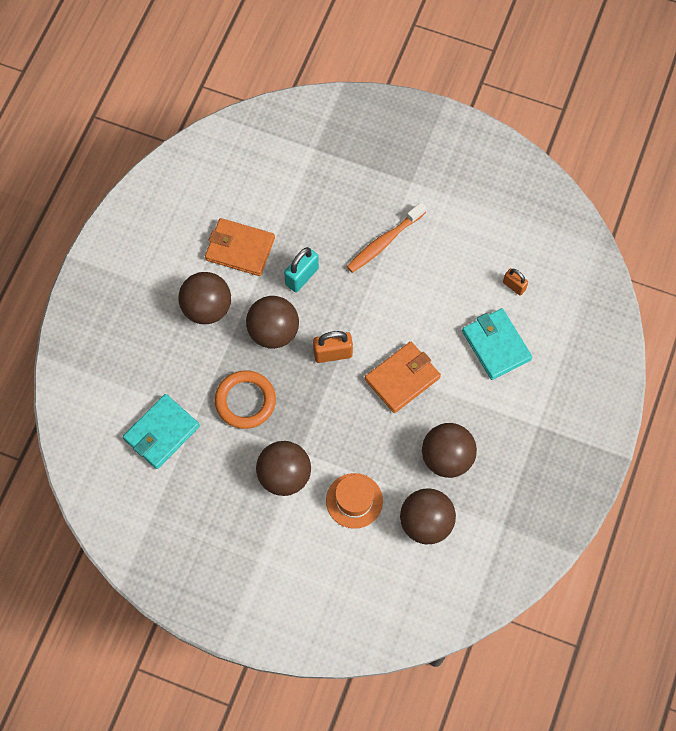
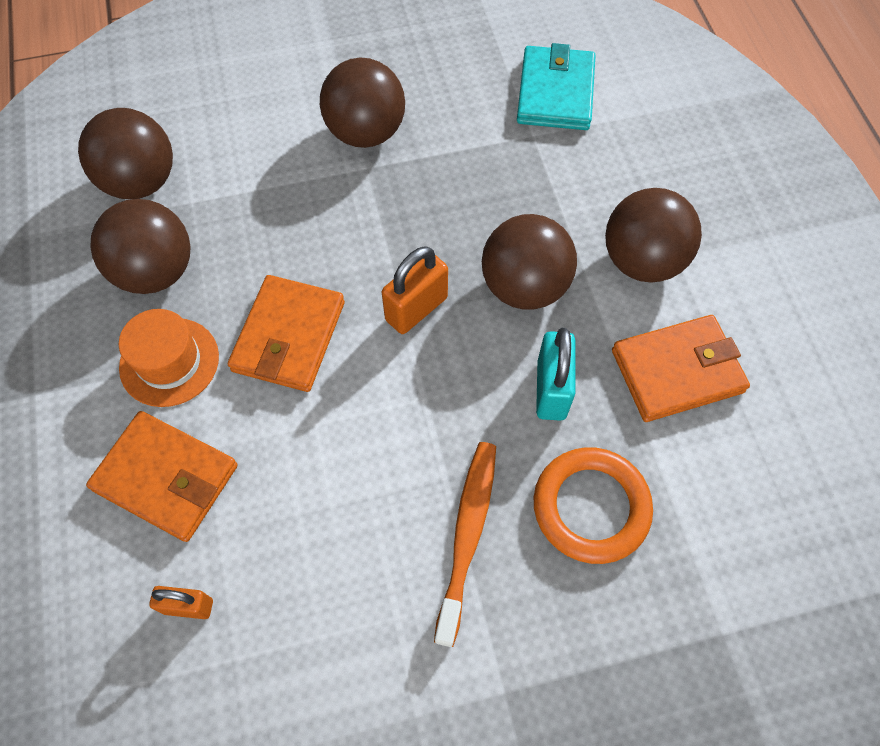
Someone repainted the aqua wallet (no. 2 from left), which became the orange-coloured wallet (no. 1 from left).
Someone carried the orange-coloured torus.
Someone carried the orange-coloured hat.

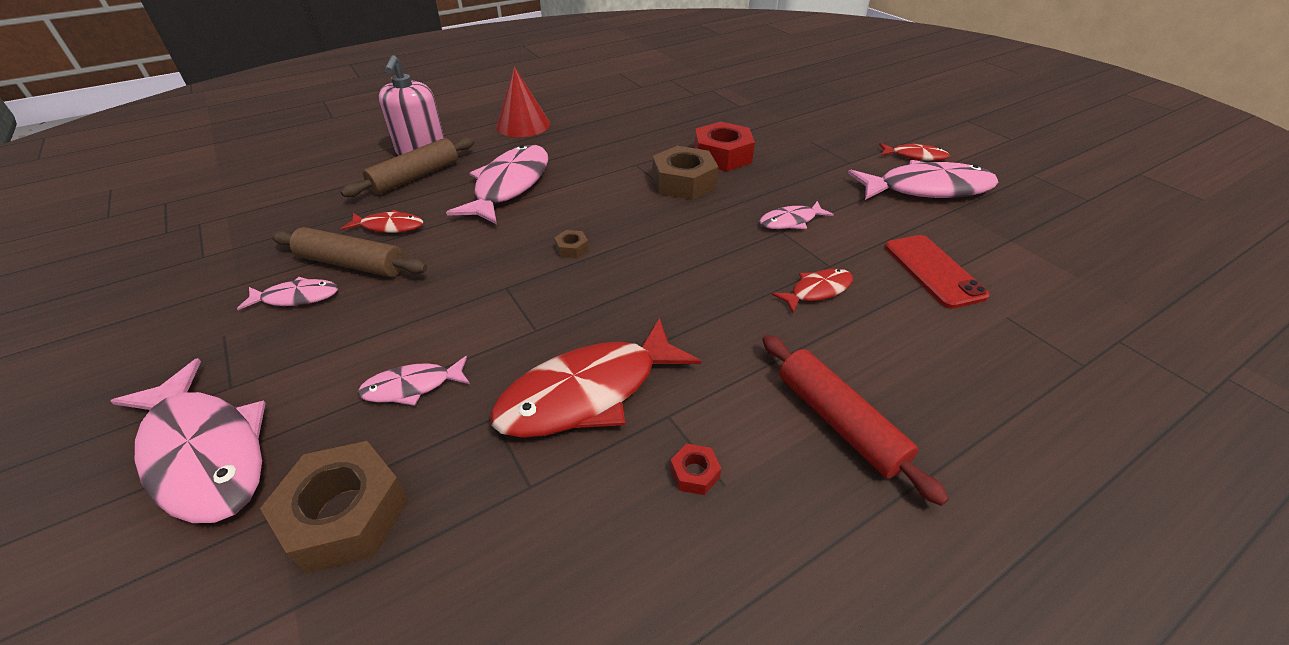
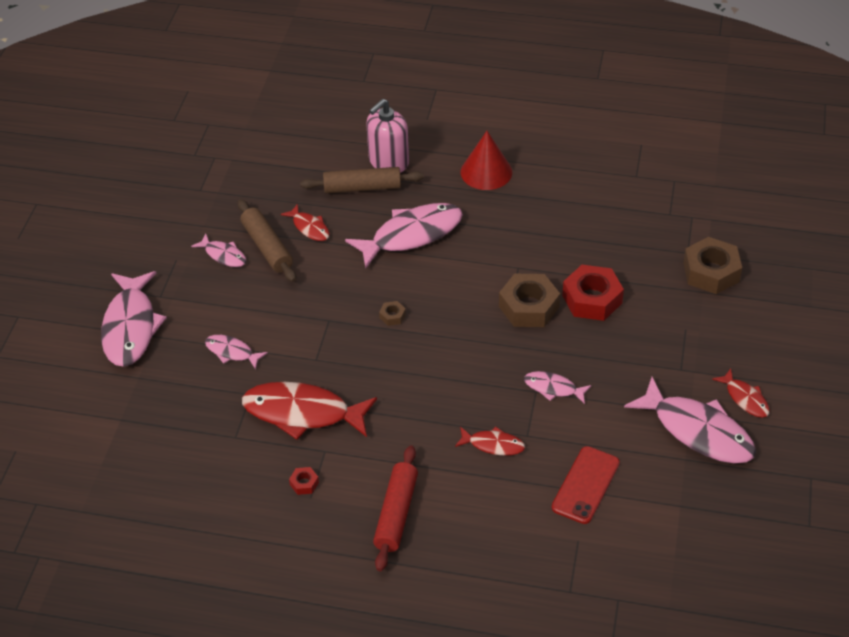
Someone carried the brown nut (no. 1 from left in the first image).

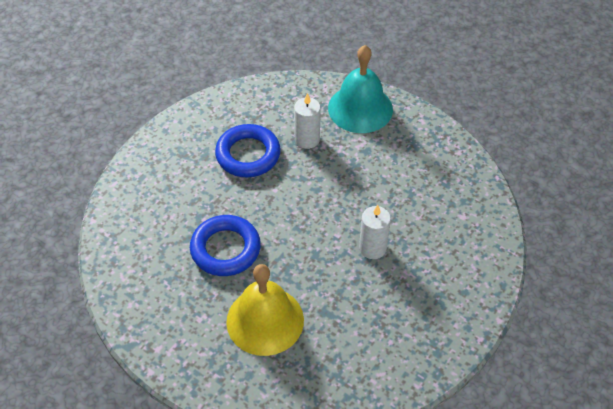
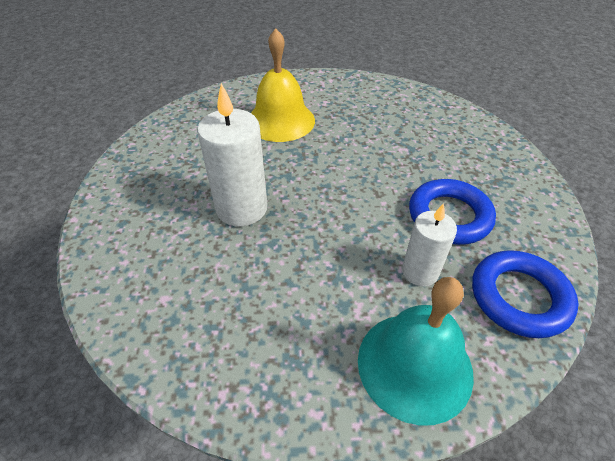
Someone scaled the pure white wax candle (no. 2 from left in the first image) by 1.60.
Someone carried the royal blue torus (no. 1 from left in the first image).

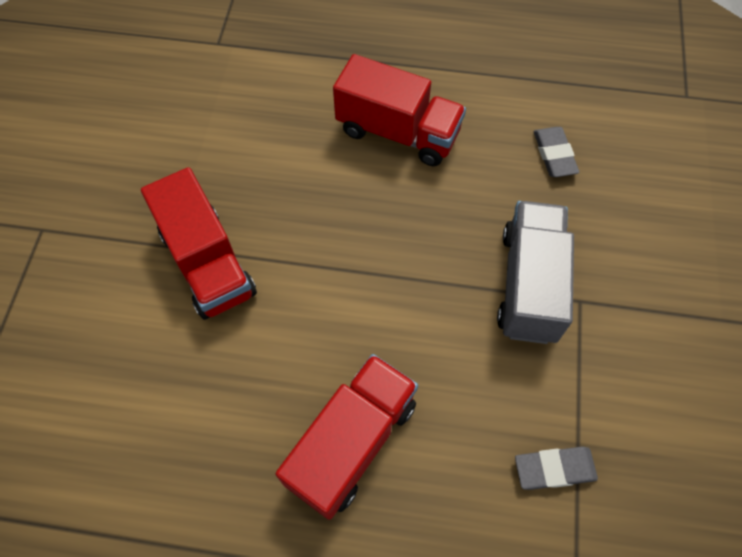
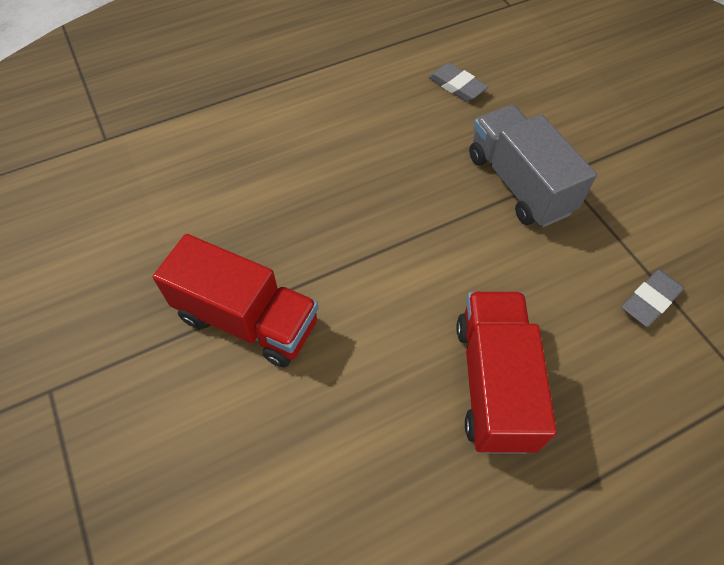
Someone took away the red lorry (no. 3 from left).

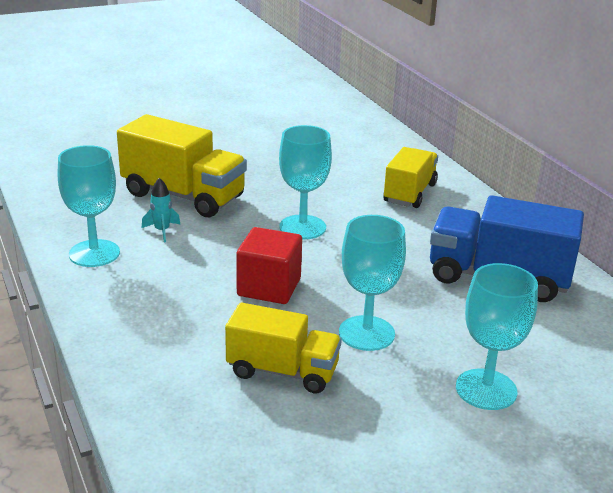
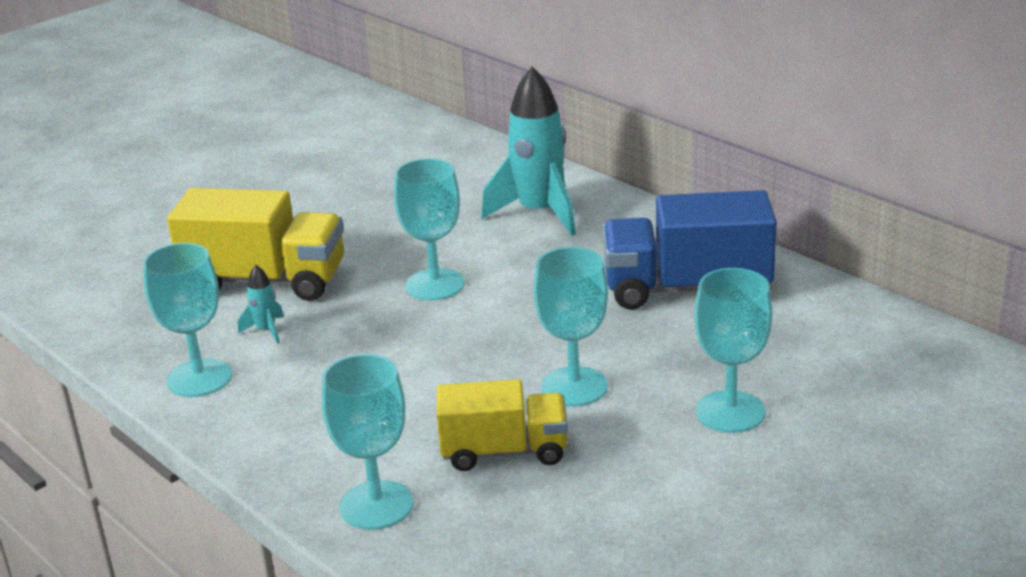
Someone swapped the yellow lorry (no. 3 from left) for the aqua rocket (no. 2 from left).
Someone took away the red solid cube.
Someone put down the aqua goblet (no. 2 from left).

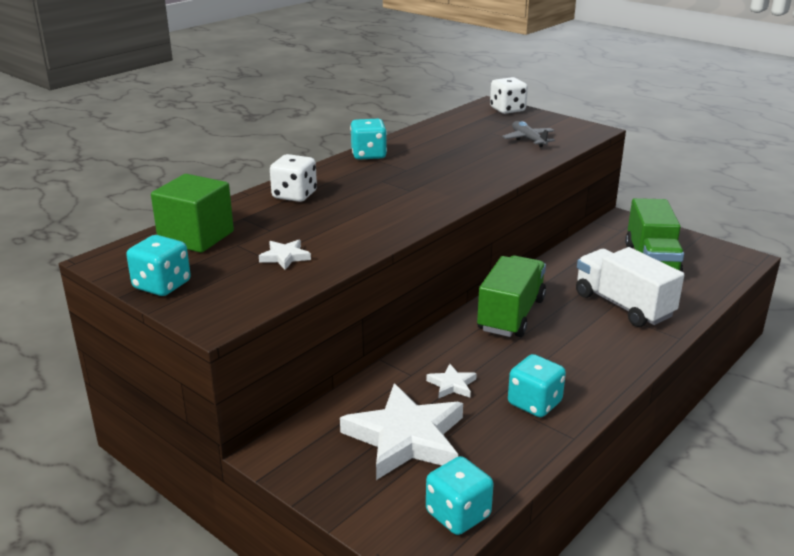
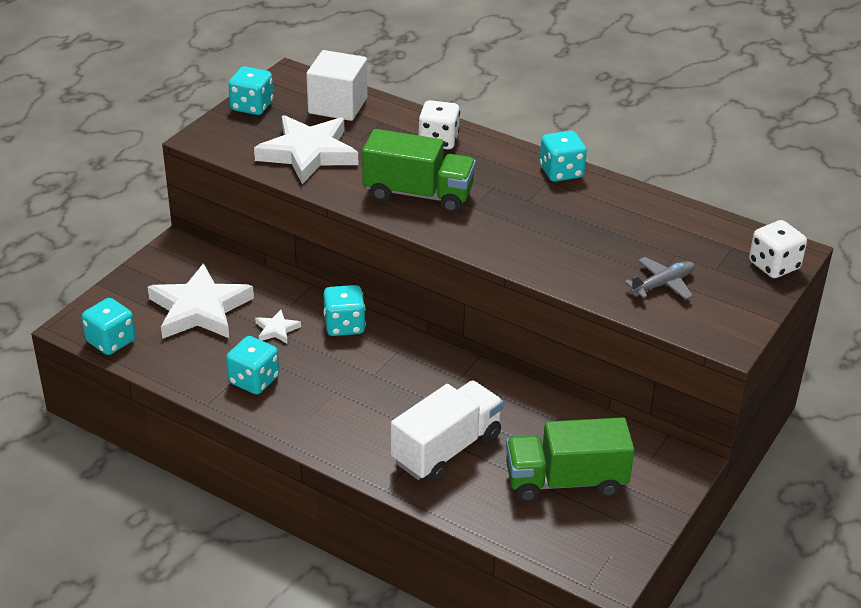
Someone repainted the leaf-green solid cube, which became the pure white solid cube.
Someone scaled the pure white star shape (no. 1 from left in the first image) by 2.31.
Someone carried the leaf-green lorry (no. 1 from left).
Someone put down the aqua game die (no. 4 from left).

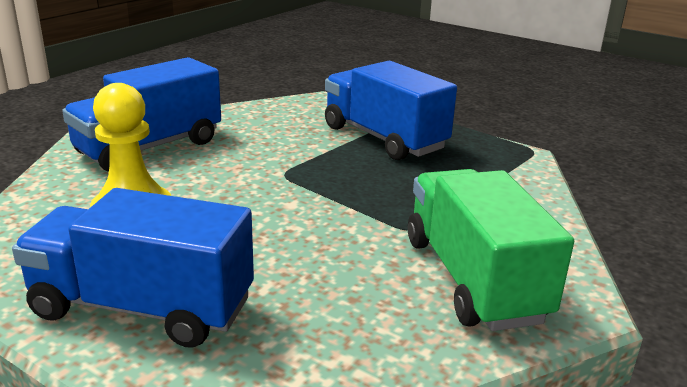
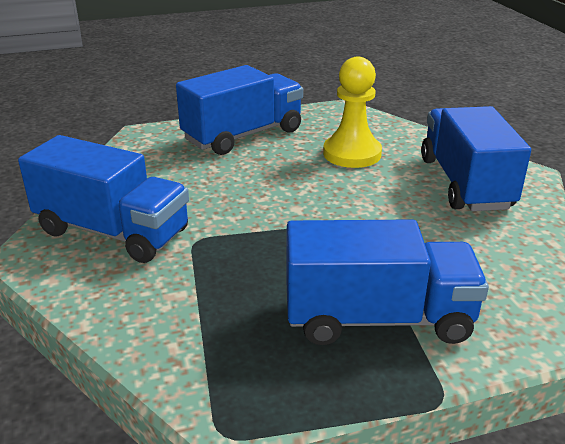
Someone repainted the leaf-green lorry, which became the royal blue lorry (no. 1 from left).

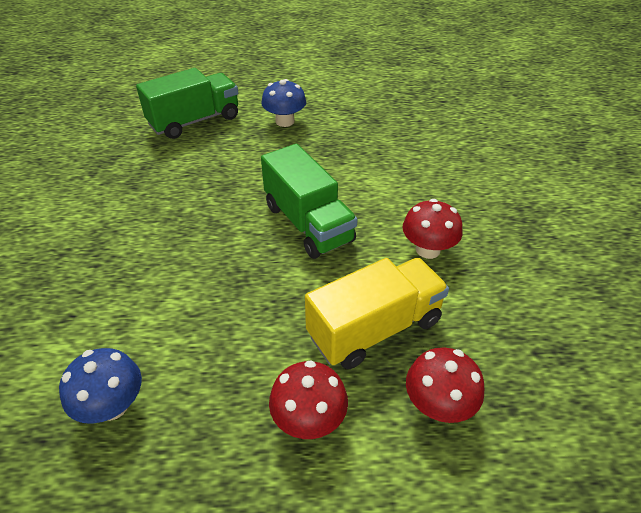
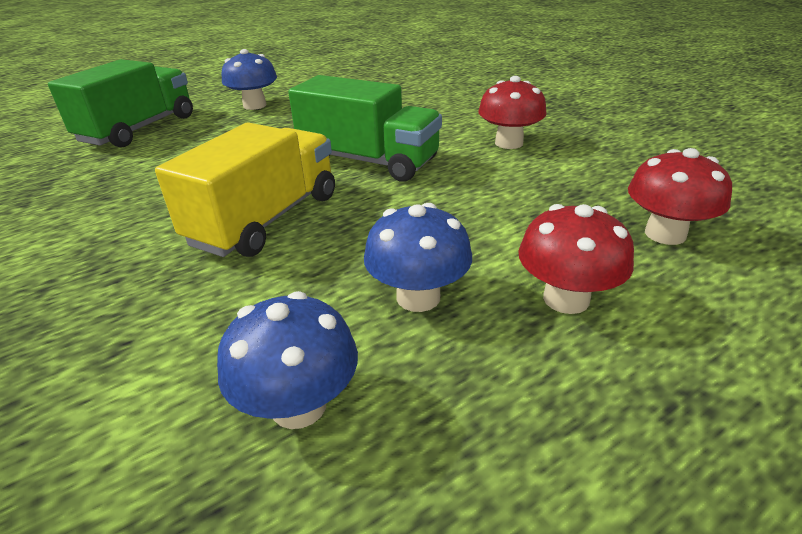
Someone carried the yellow lorry.
Someone put down the royal blue mushroom (no. 3 from left).

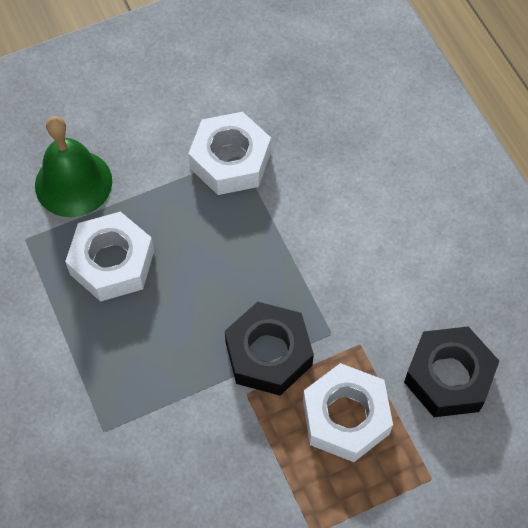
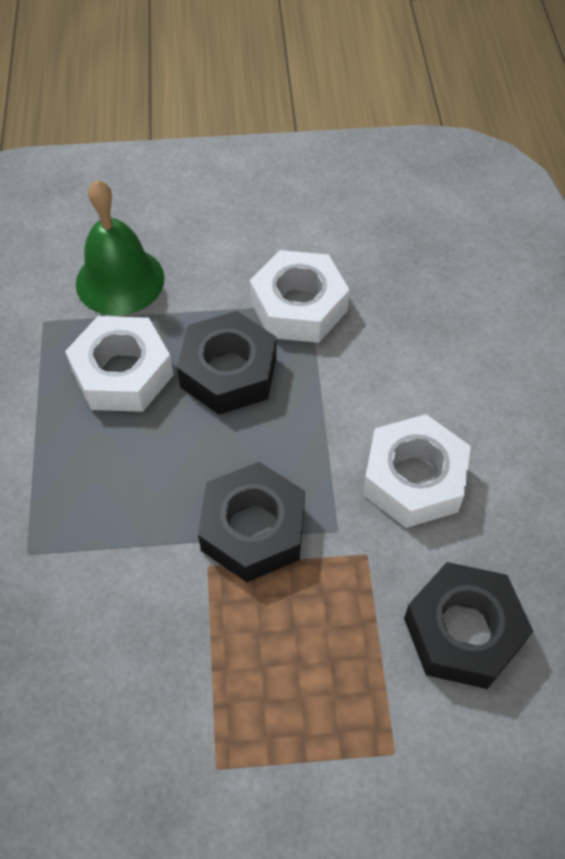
Someone carried the pure white nut (no. 3 from left).
Someone put down the ebony nut (no. 1 from left).

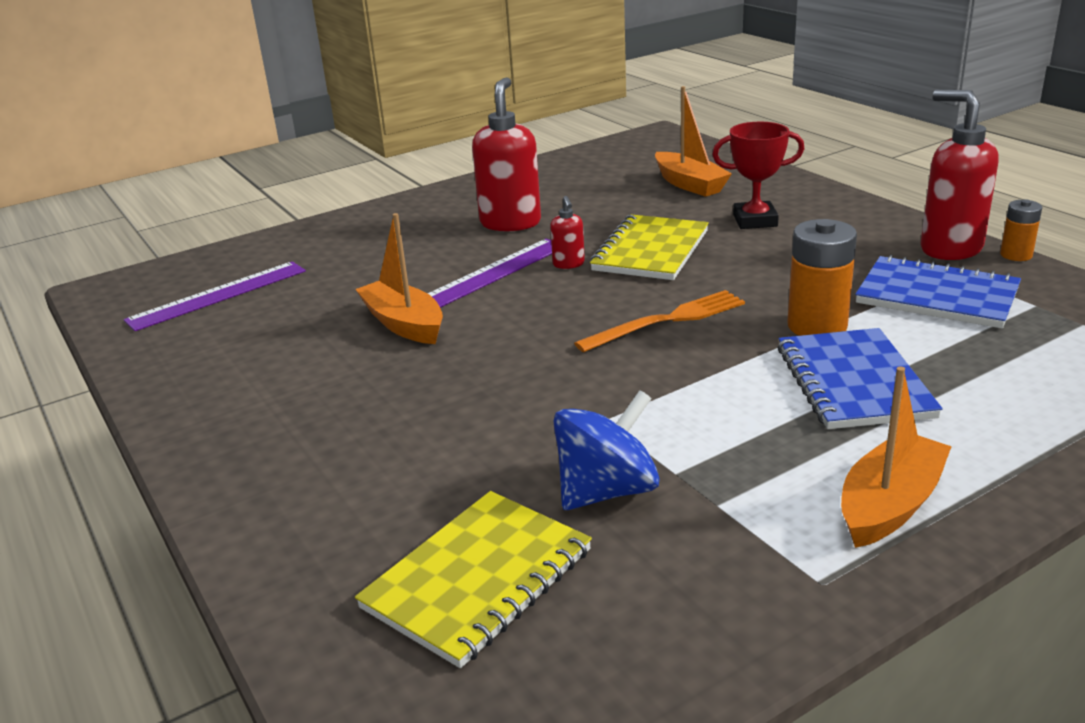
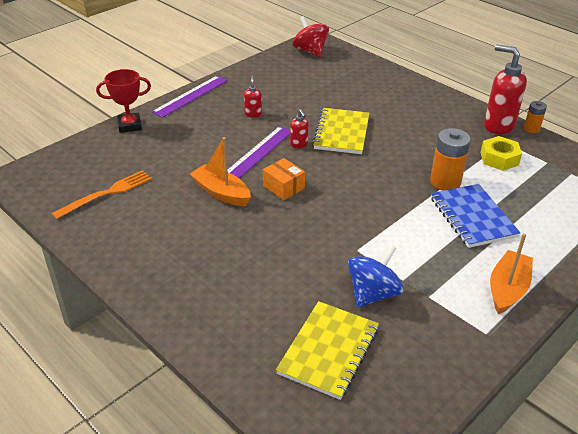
Someone scaled the red soap dispenser (no. 1 from left) by 0.47.
Someone took away the orange-coloured toy boat (no. 2 from left).
Someone carried the red prize cup.
Someone swapped the royal blue exercise book (no. 2 from left) for the yellow nut.
Someone carried the violet ruler (no. 1 from left).
Someone carried the orange-coloured fork.
Someone put down the red spinning top.
Someone put down the orange-coloured box.

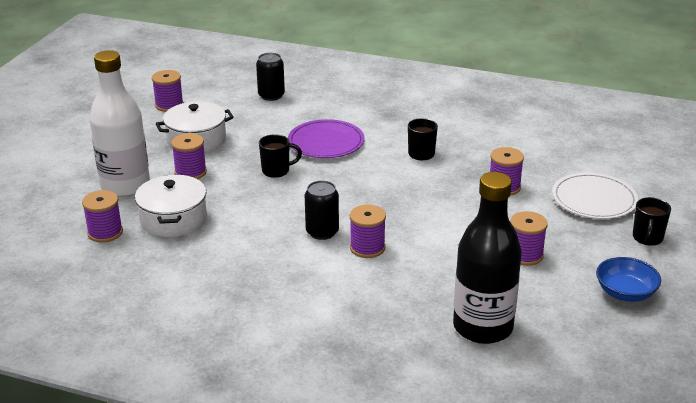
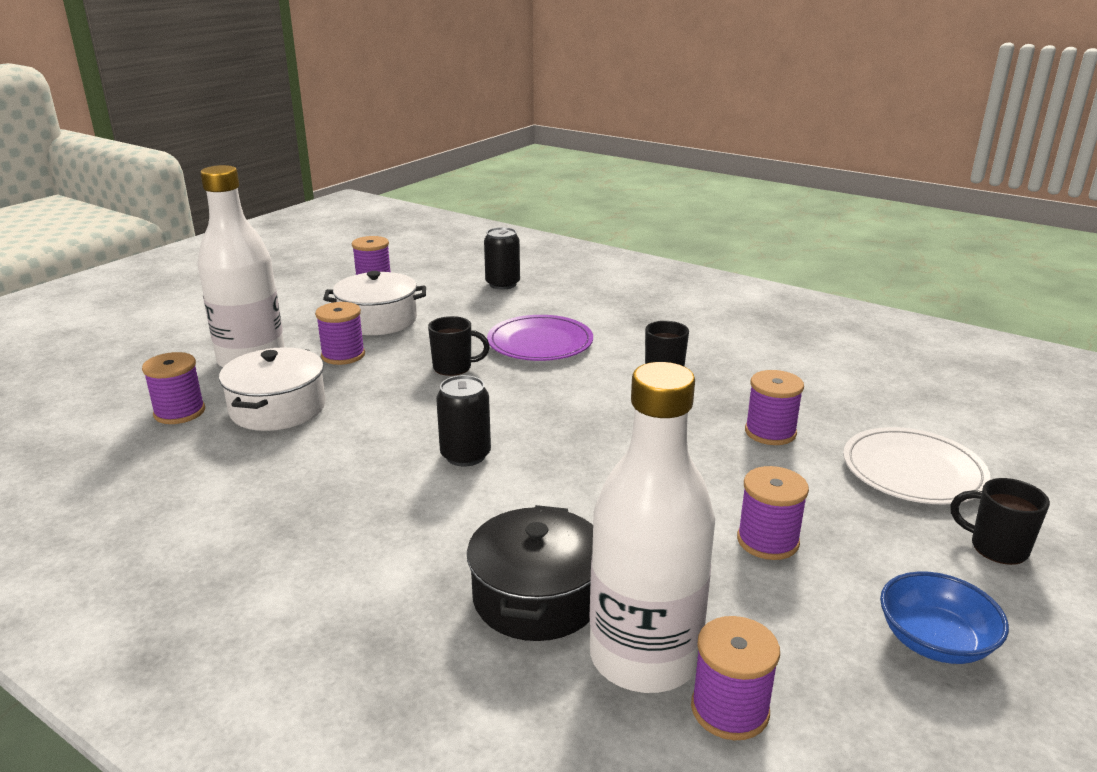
Someone repainted the ebony bottle, which became the pure white bottle (no. 2 from left).
Someone rotated the ebony coffee mug (no. 3 from left) by 90 degrees clockwise.
Someone carried the violet bobbin (no. 4 from left).
Someone put down the ebony stockpot.

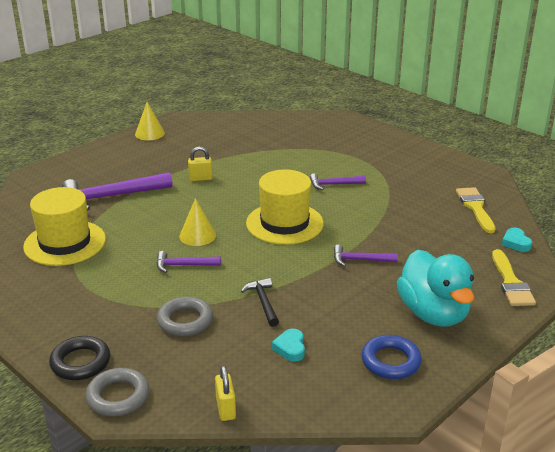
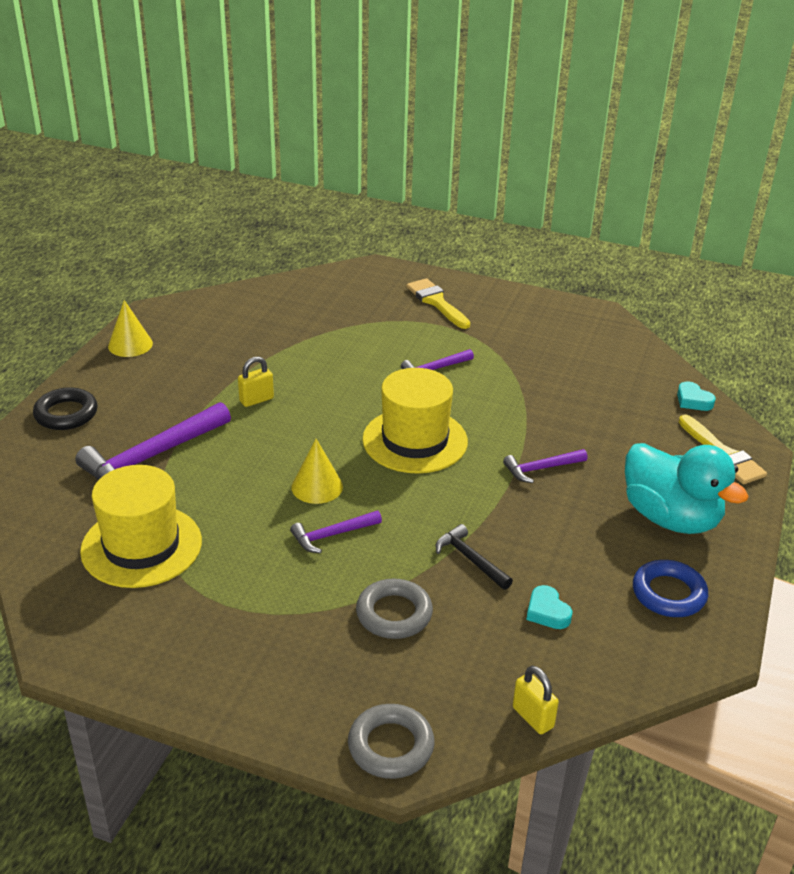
Someone carried the yellow brush (no. 1 from left).
Someone carried the ebony torus.

